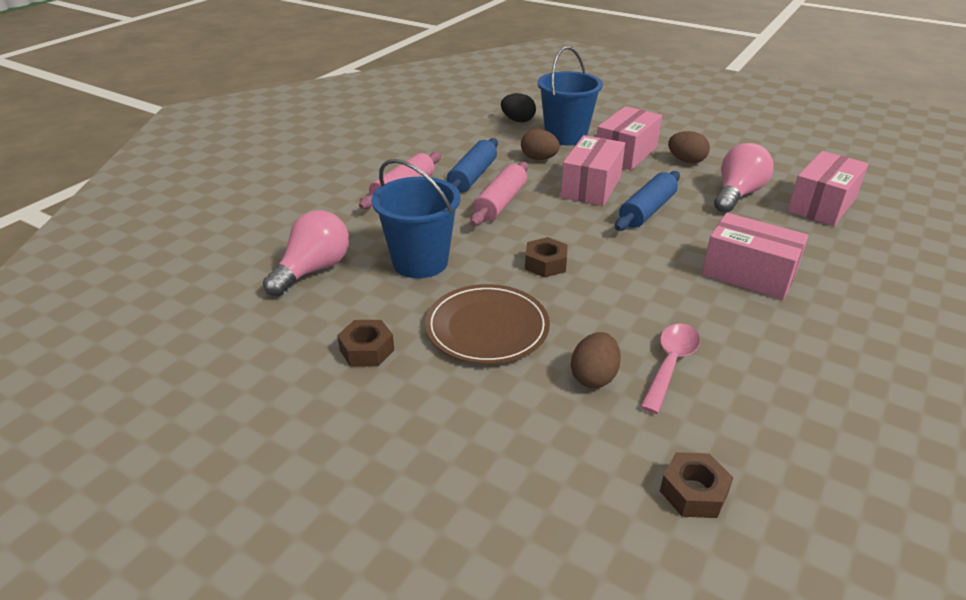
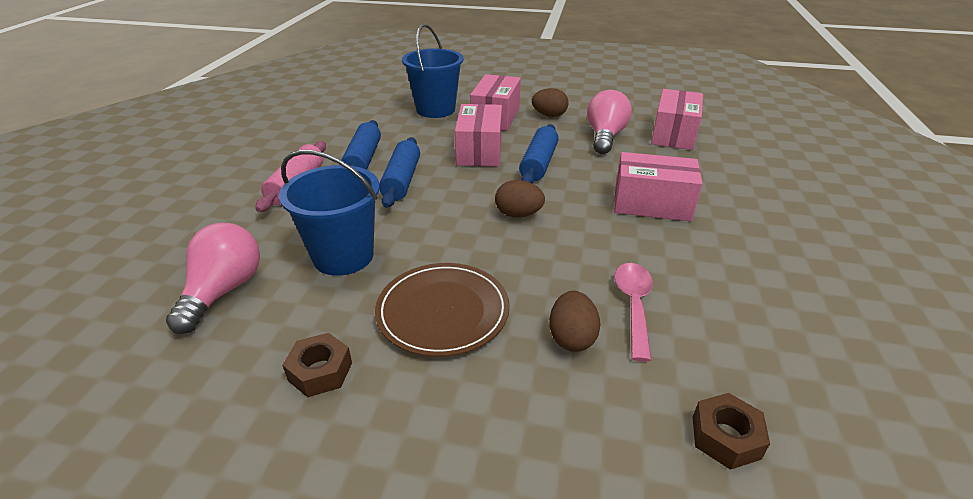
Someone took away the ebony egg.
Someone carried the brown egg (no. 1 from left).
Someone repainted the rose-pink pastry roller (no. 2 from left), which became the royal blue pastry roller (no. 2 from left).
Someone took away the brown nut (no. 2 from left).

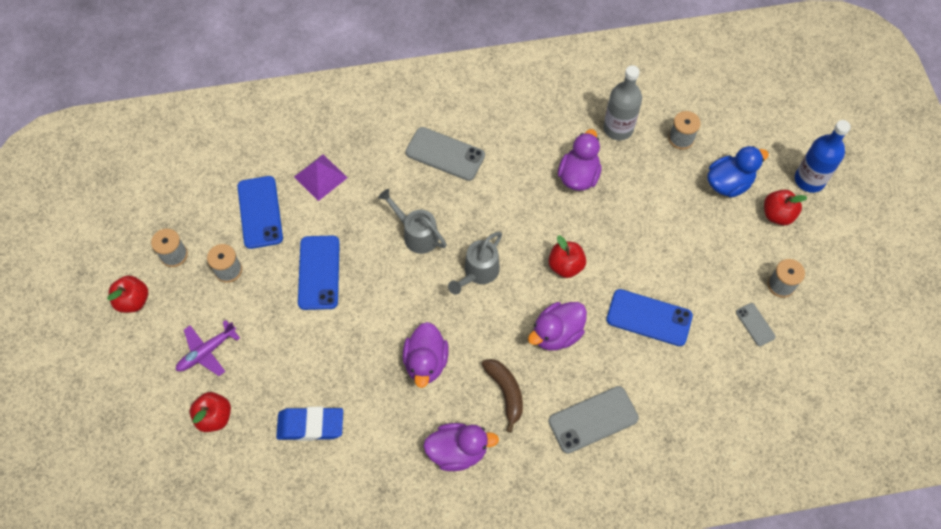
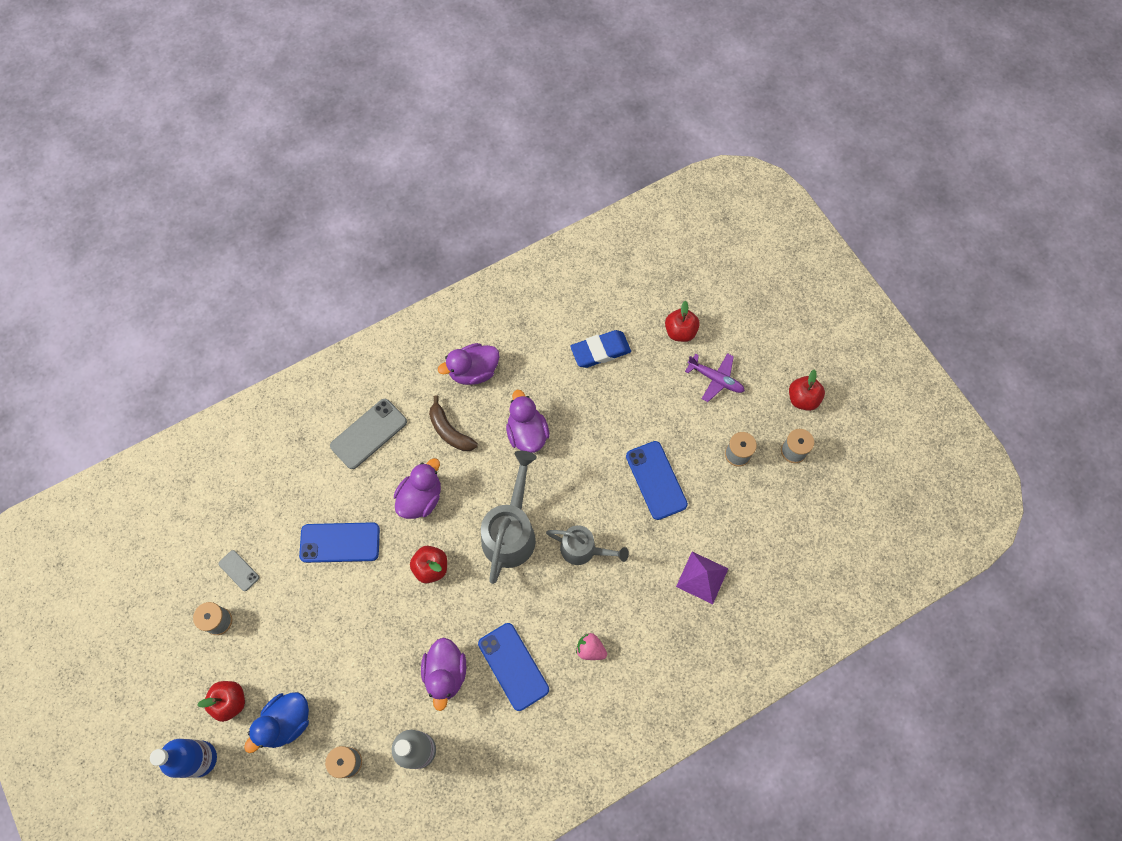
Someone swapped the grey smartphone (no. 1 from left) for the rose-pink berry.
Someone carried the royal blue smartphone (no. 1 from left in the first image).
Someone scaled the grey watering can (no. 2 from left in the first image) by 1.57.
Someone rotated the violet toy plane by 90 degrees clockwise.

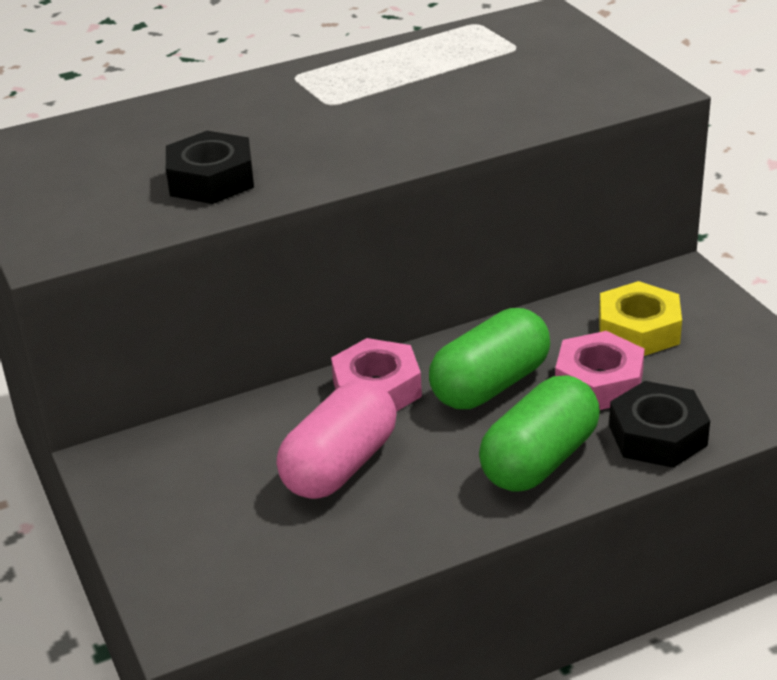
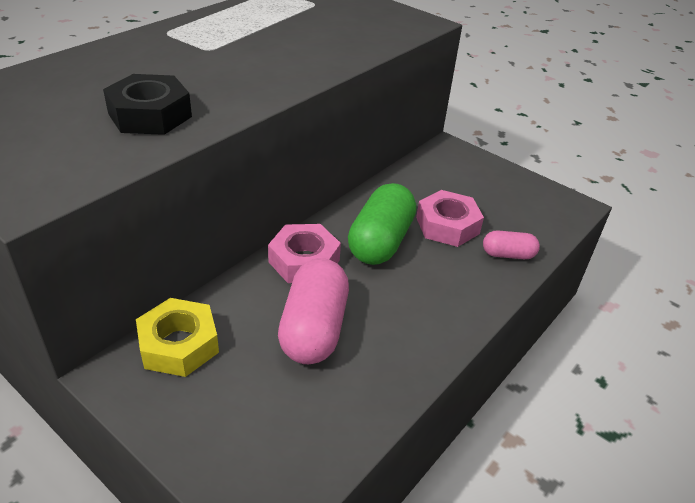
Someone carried the yellow nut.
Someone took away the leaf-green capsule (no. 2 from left).
Someone swapped the ebony nut (no. 2 from left) for the rose-pink capsule (no. 2 from left).

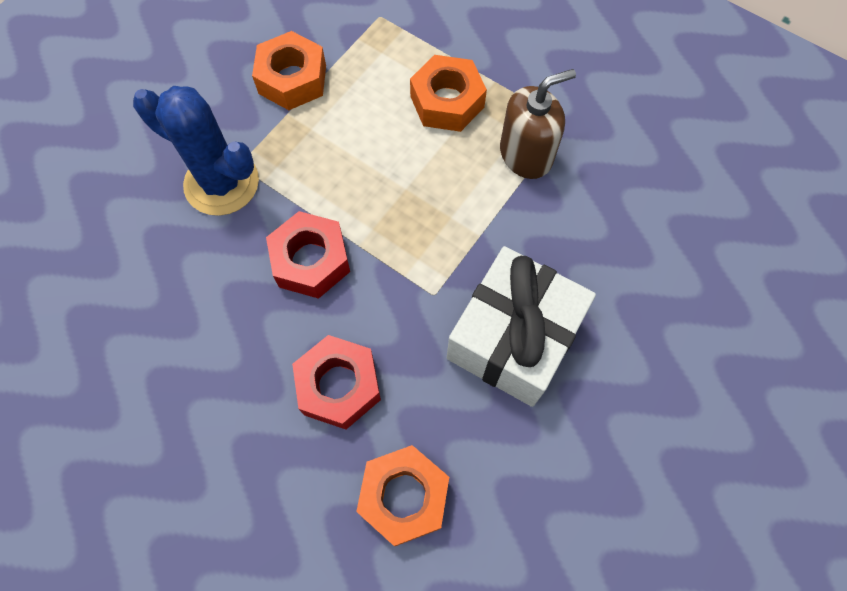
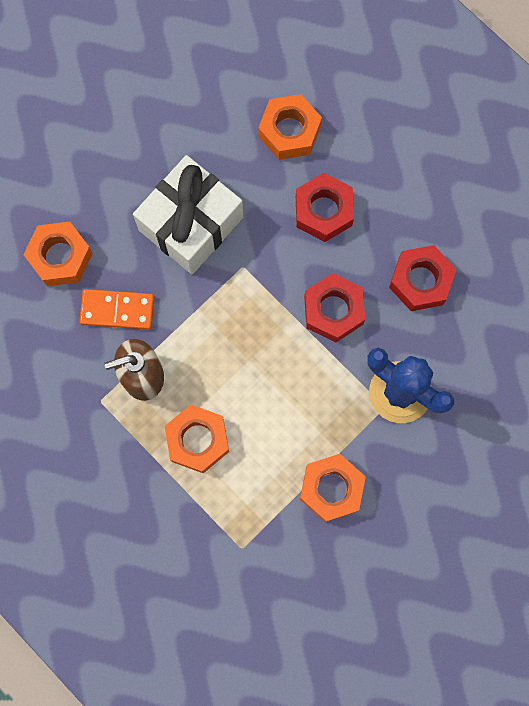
Someone put down the orange-coloured nut (no. 1 from left).
Someone put down the red nut (no. 3 from left).
Someone put down the orange-coloured domino tile.

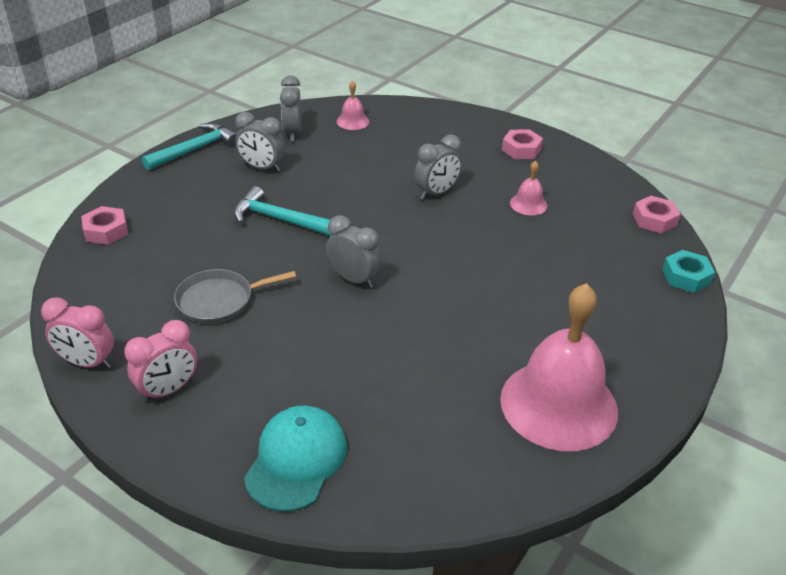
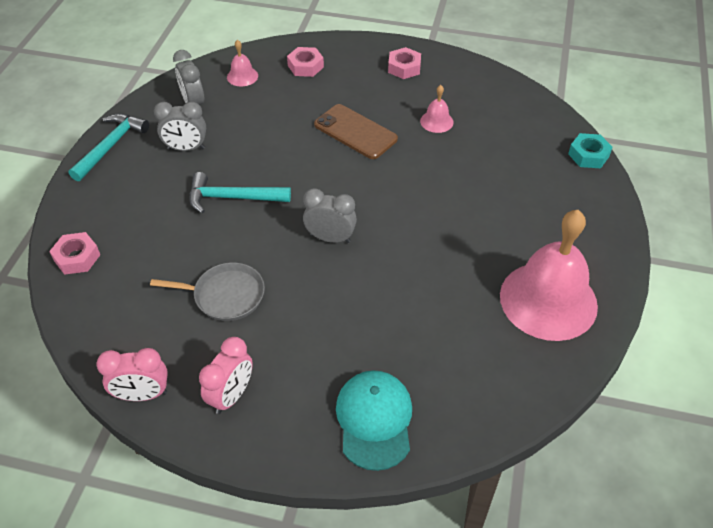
Someone swapped the grey alarm clock (no. 4 from left) for the brown smartphone.
Someone carried the rose-pink nut (no. 3 from left in the first image).
Someone rotated the grey pan by 135 degrees counterclockwise.

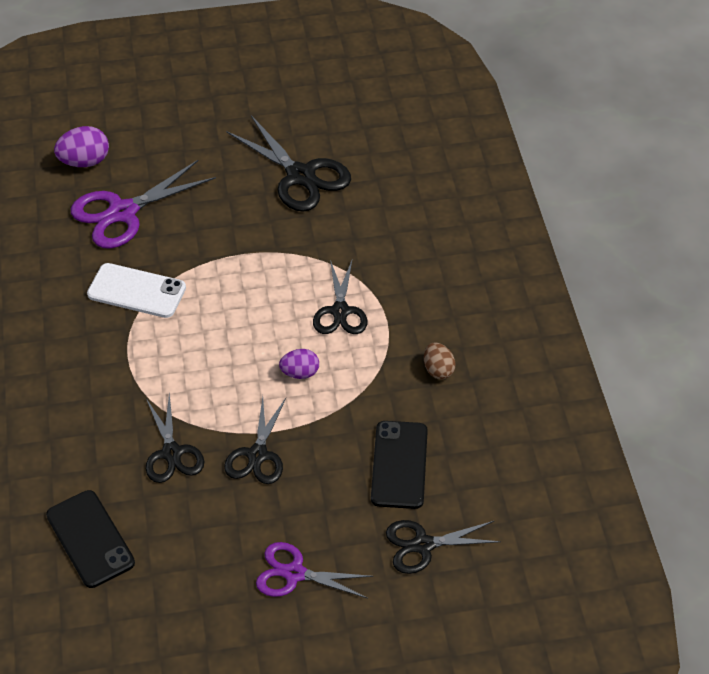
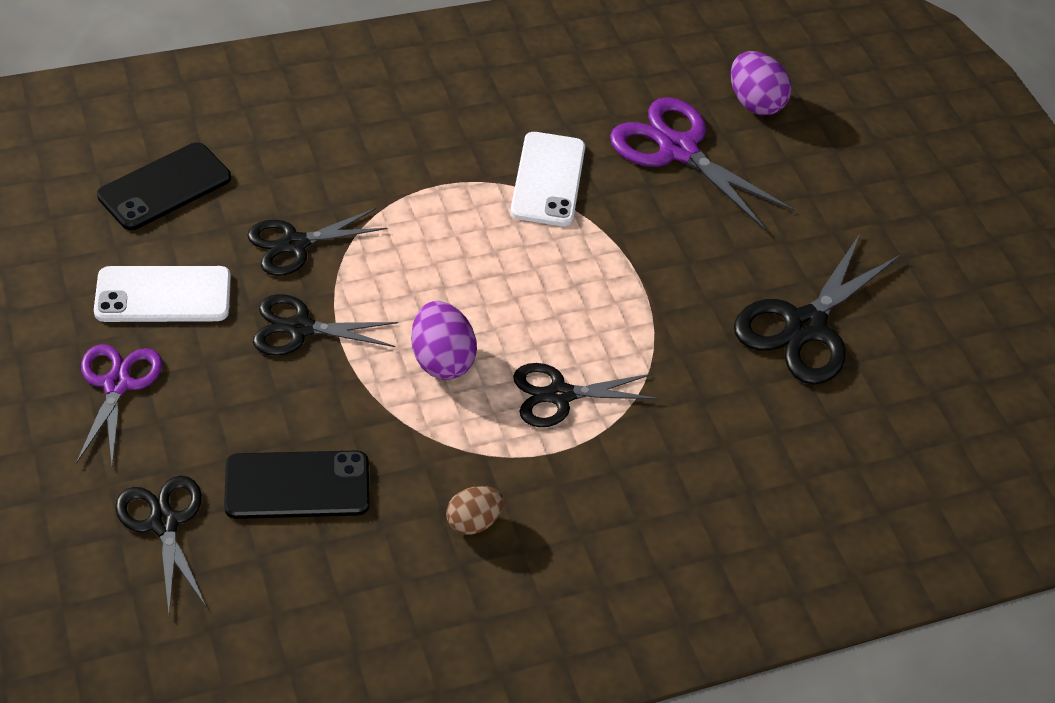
Someone scaled the violet egg (no. 2 from left in the first image) by 1.51.
Someone put down the pure white smartphone (no. 1 from left).

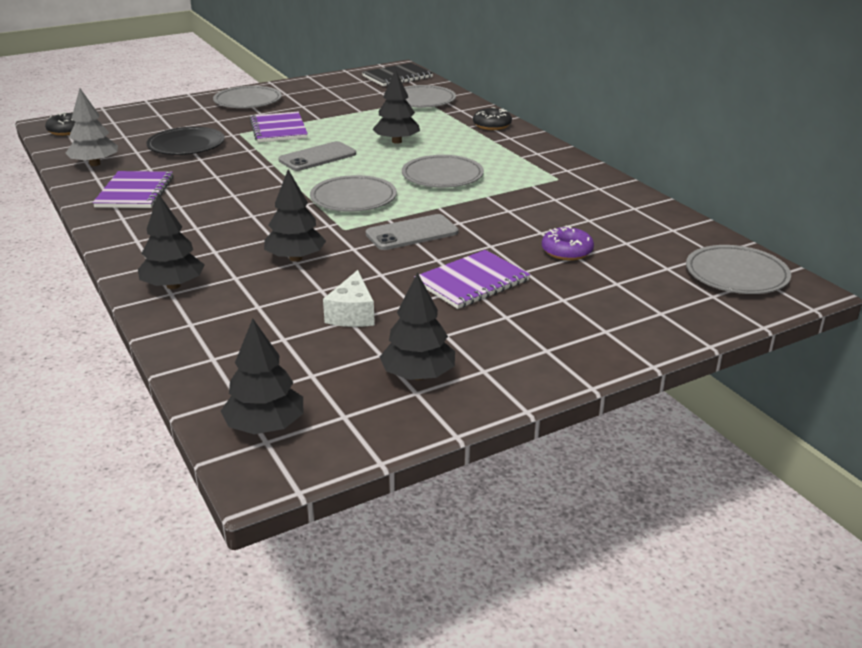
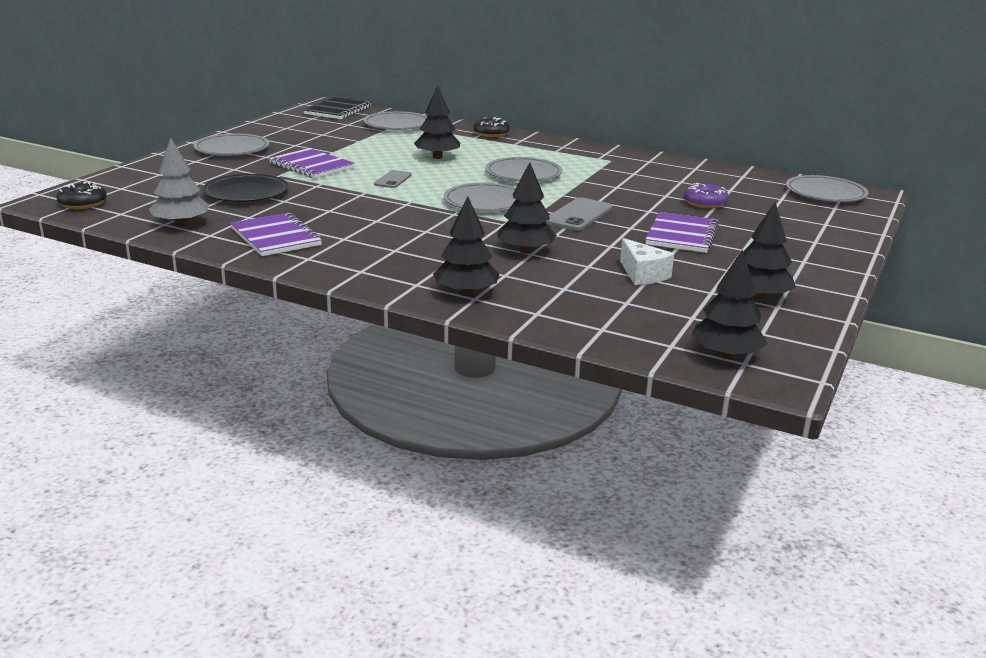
Someone scaled the grey smartphone (no. 1 from left) by 0.63.

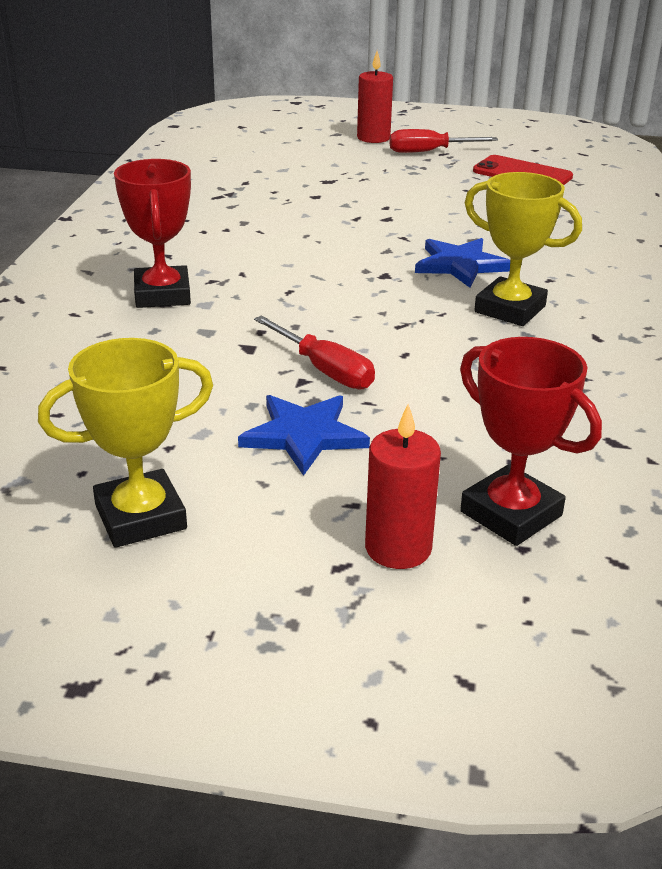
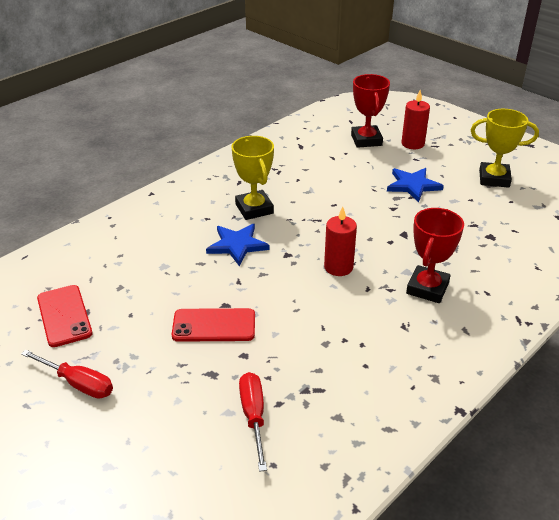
Someone carried the red wax candle (no. 1 from left).
Someone carried the red hand screwdriver (no. 1 from left in the first image).
Someone put down the red smartphone (no. 2 from left).

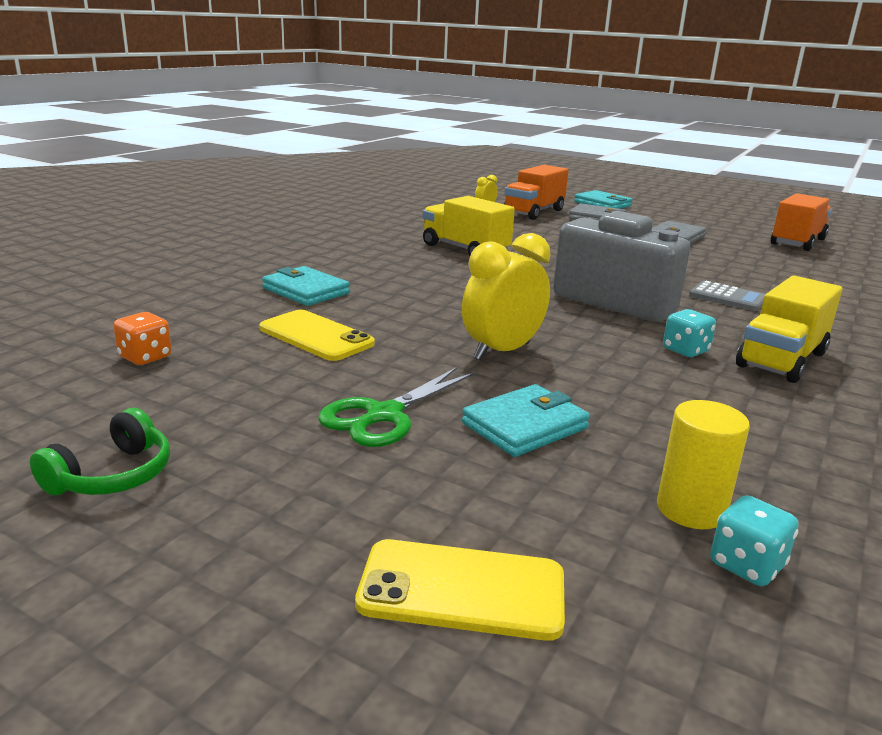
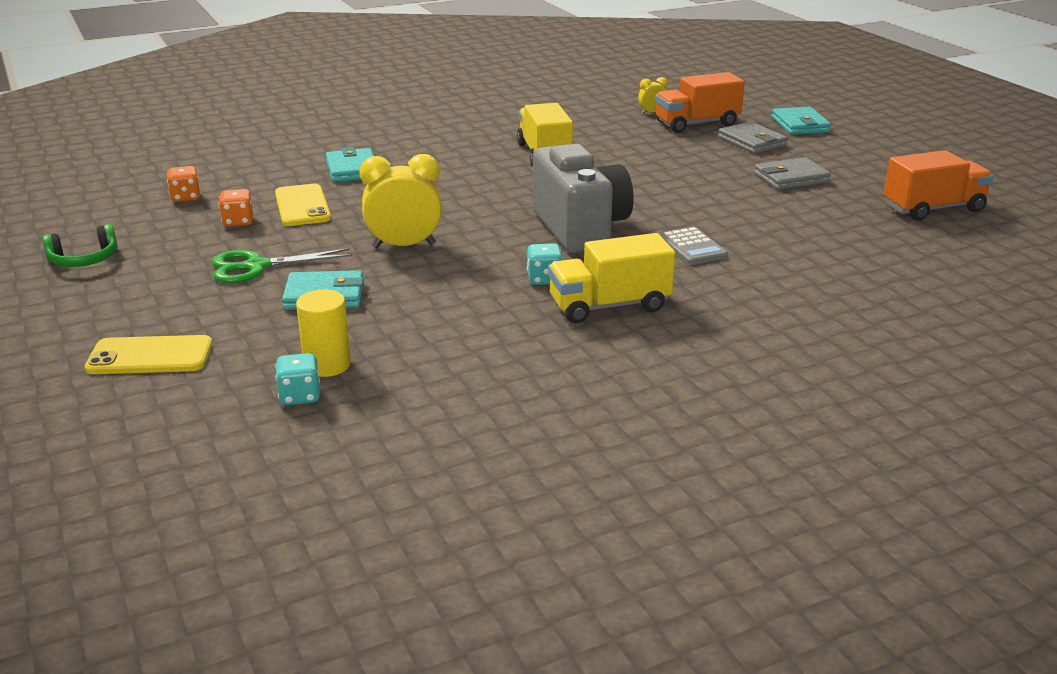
Someone rotated the yellow smartphone (no. 2 from left in the first image) by 45 degrees counterclockwise.
Someone put down the orange-coloured game die (no. 2 from left).

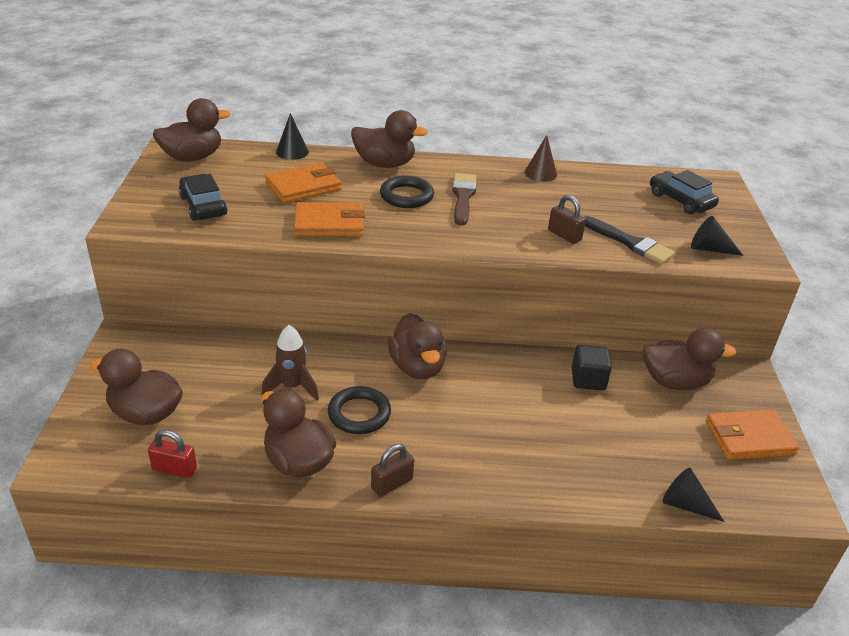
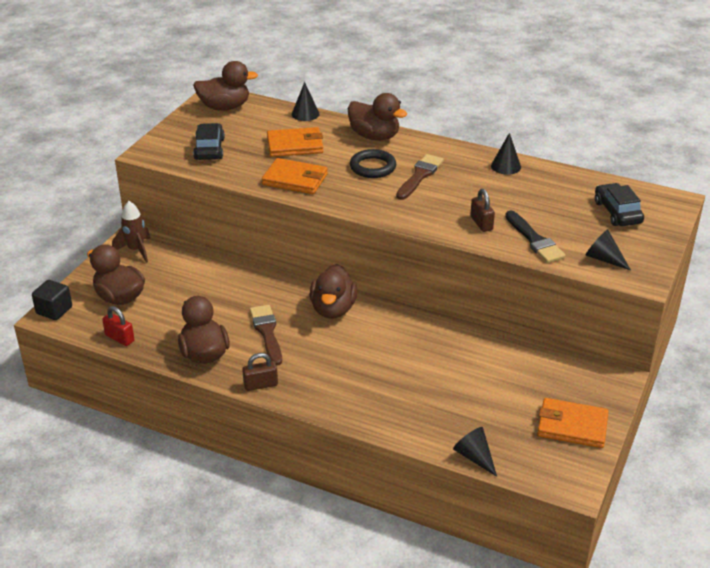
Someone repainted the brown cone, which became the ebony cone (no. 3 from left).
Someone carried the brown rocket.
Someone took away the brown duck (no. 6 from left).
Someone carried the ebony solid cube.
Someone swapped the ebony torus (no. 1 from left) for the brown brush (no. 1 from left).

